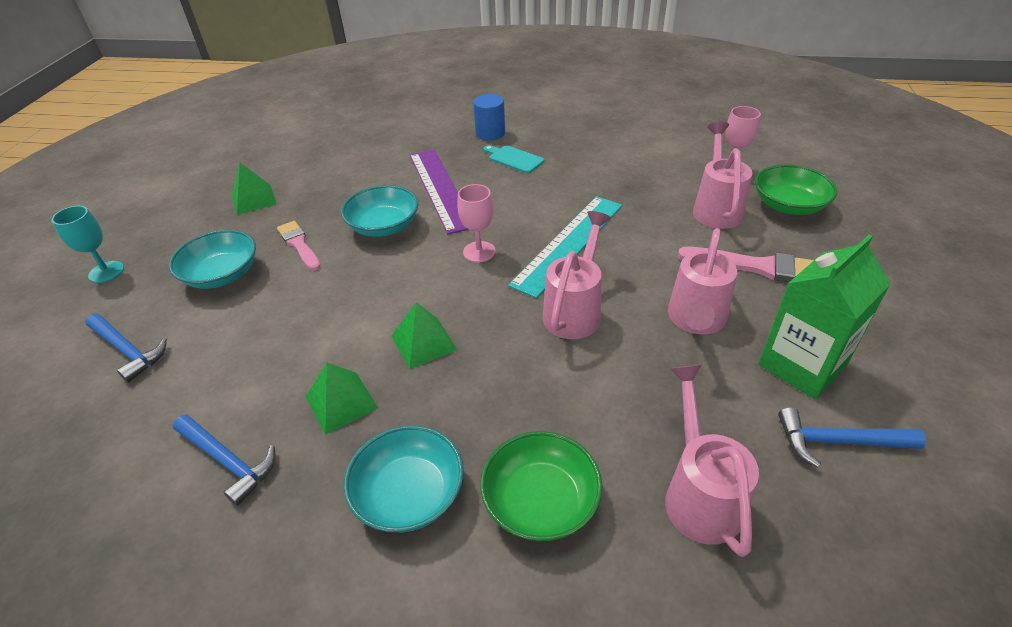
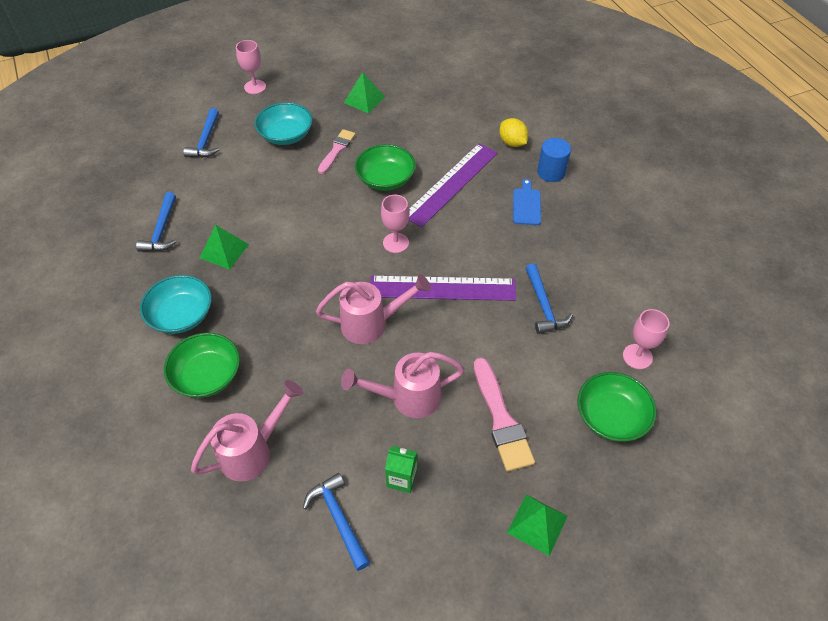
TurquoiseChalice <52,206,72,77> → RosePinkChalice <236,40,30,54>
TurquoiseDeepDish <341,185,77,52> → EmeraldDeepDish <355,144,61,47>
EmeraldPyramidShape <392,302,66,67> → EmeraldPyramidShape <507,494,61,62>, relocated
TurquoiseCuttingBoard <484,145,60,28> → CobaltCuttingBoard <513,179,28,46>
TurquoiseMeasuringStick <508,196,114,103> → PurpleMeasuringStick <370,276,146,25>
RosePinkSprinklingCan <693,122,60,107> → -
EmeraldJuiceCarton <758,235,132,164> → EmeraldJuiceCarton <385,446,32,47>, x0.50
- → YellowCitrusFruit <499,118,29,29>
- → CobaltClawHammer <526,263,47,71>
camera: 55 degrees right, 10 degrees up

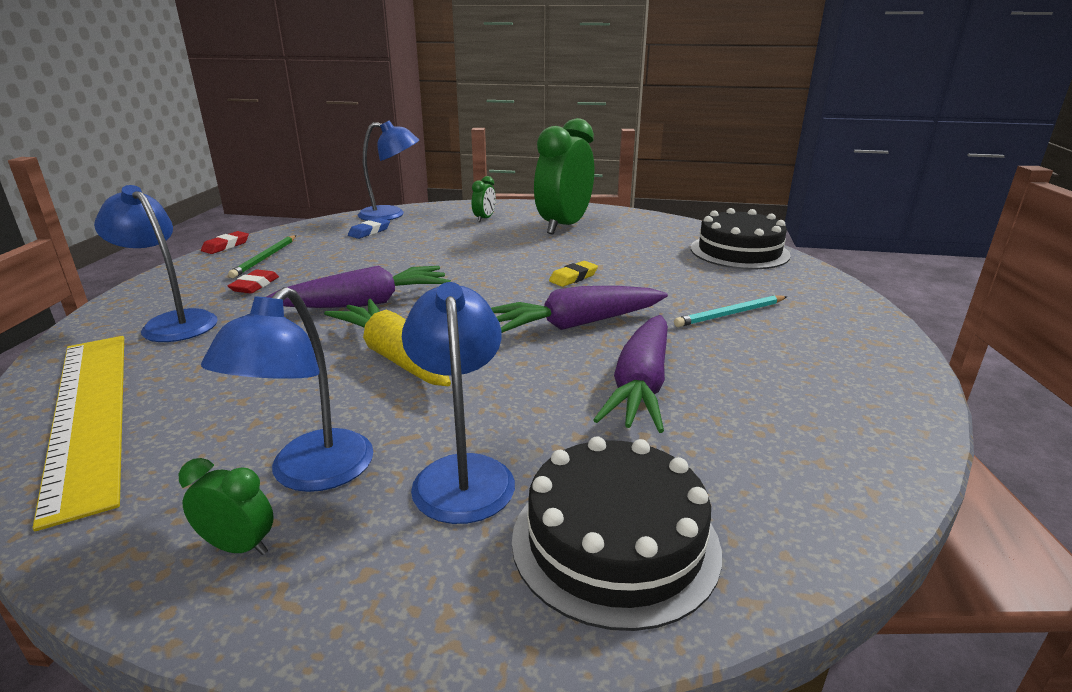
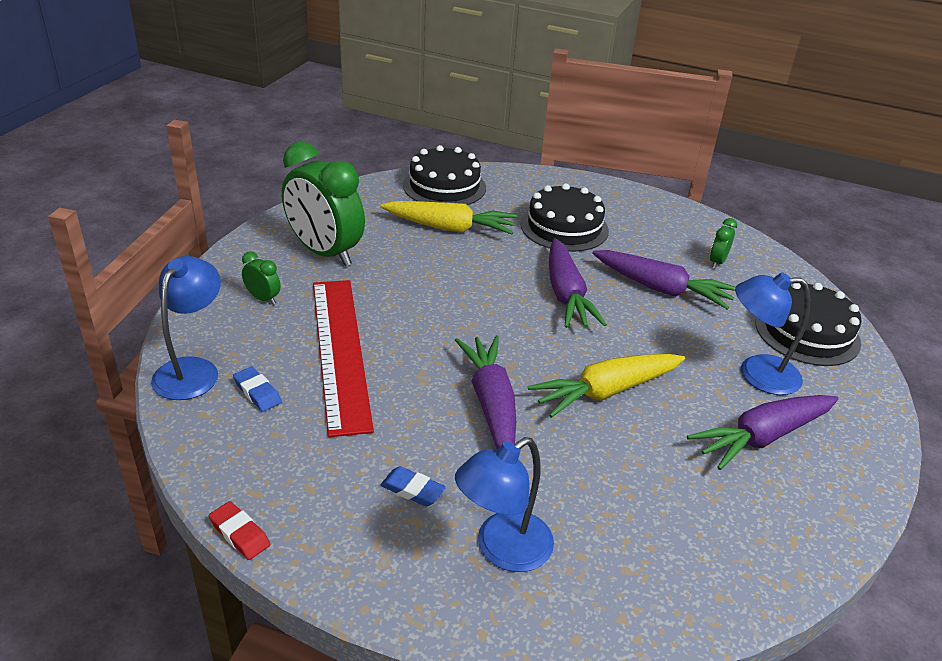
YellowMeasuringStick <32,336,92,195> → -
EmeraldBedsideClock <179,458,95,97> → EmeraldBedsideClock <710,218,27,50>, relocated
CobaltLamp <201,287,173,205> → PurpleRootVegetable <687,395,152,75>
EmeraldWoodenPencil <228,235,68,43> → -
CrimsonGumEraser <228,269,51,25> → CobaltGumEraser <380,466,66,40>
YellowGumEraser <549,261,49,26> → -
TurquoiseWoodenPencil <674,295,113,32> → JetBlackCake <521,184,88,68>
- → CrimsonMeasuringStick <313,280,61,157>
- → YellowRootVegetable <380,201,137,33>
camera: 80 degrees left, 10 degrees up

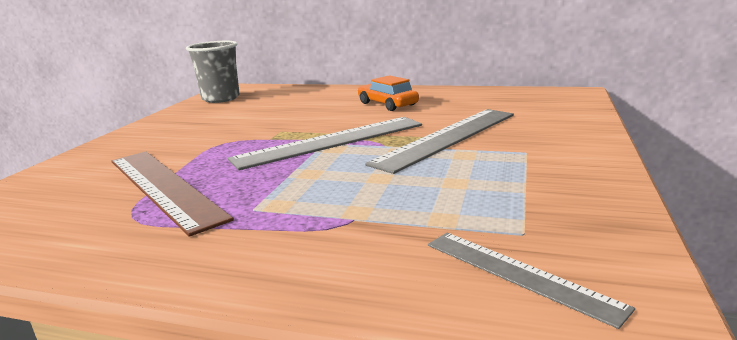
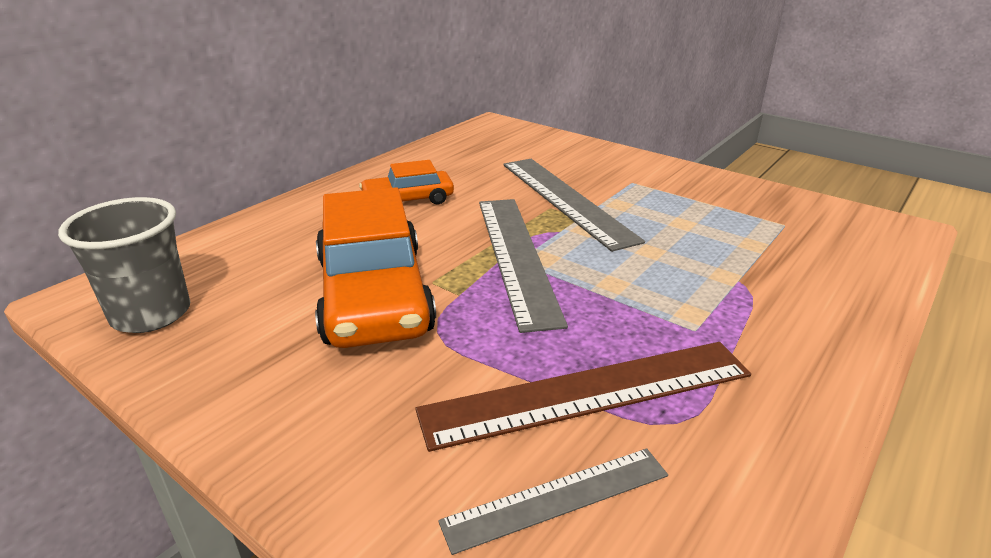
GreyMeasuringStick <428,233,207,96> → GreyMeasuringStick <438,448,230,107>, relocated
- → BrightOrangeCar <315,187,121,161>
camera: 70 degrees left, 10 degrees up

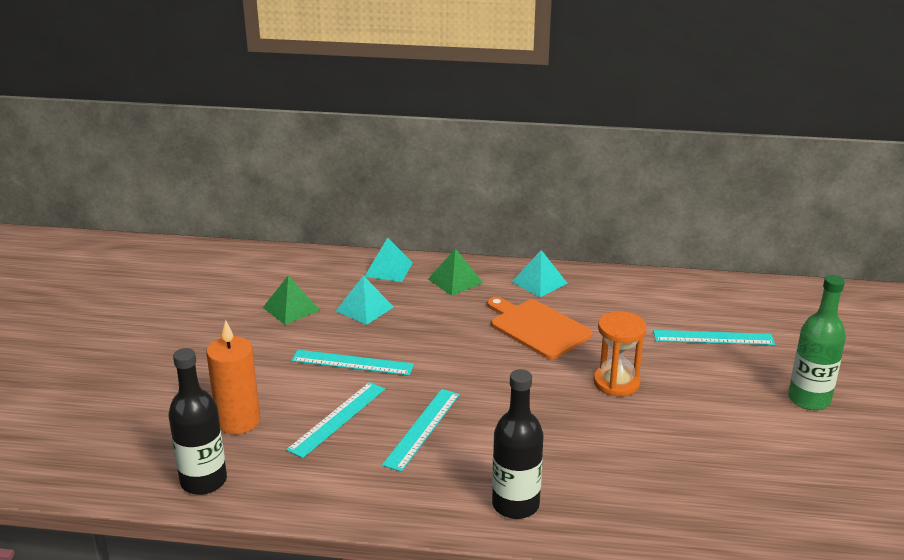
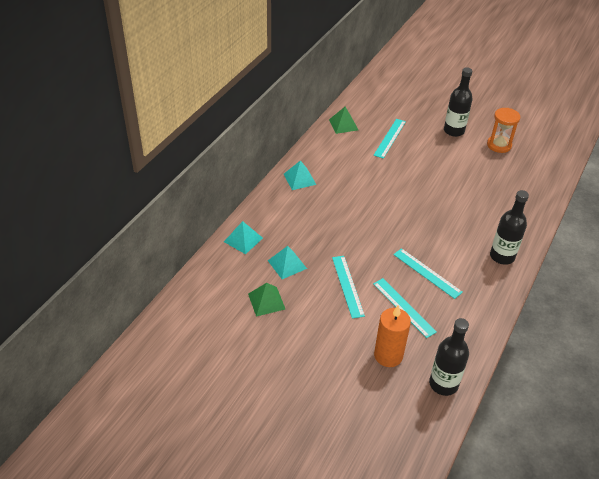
TurquoiseMeasuringStick <291,350,123,26> → TurquoiseMeasuringStick <332,256,33,63>, 45 degrees counterclockwise
EmeraldPyramidShape <428,248,55,48> → EmeraldPyramidShape <329,107,29,27>, relocated
BrightOrangeCuttingBoard <487,297,106,62> → -
BrightOrangeHourglass <593,311,54,85> → BrightOrangeHourglass <487,108,34,45>, relocated
EmeraldDrinkBottle <788,275,58,135> → JetBlackDrinkBottle <444,67,29,70>
camera: 70 degrees left, 15 degrees up

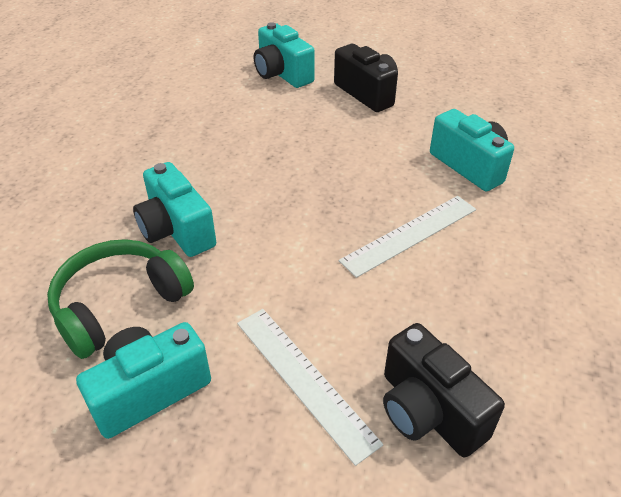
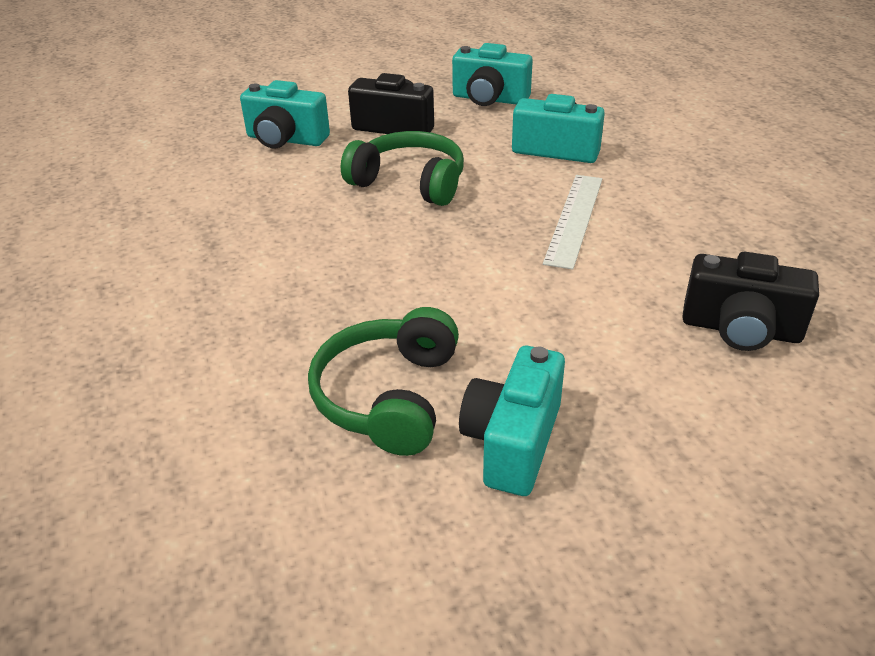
TurquoiseCamera <133,162,83,95> → TurquoiseCamera <452,43,81,63>, relocated
WhiteMeasuringStick <237,309,146,157> → -
- → EmeraldOverEarHeadphones <341,131,123,75>
camera: 35 degrees left, 5 degrees down

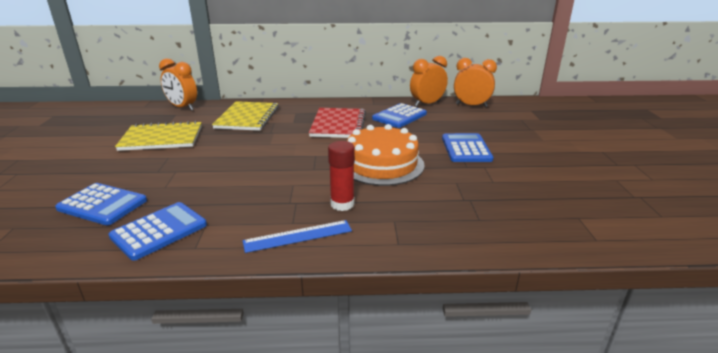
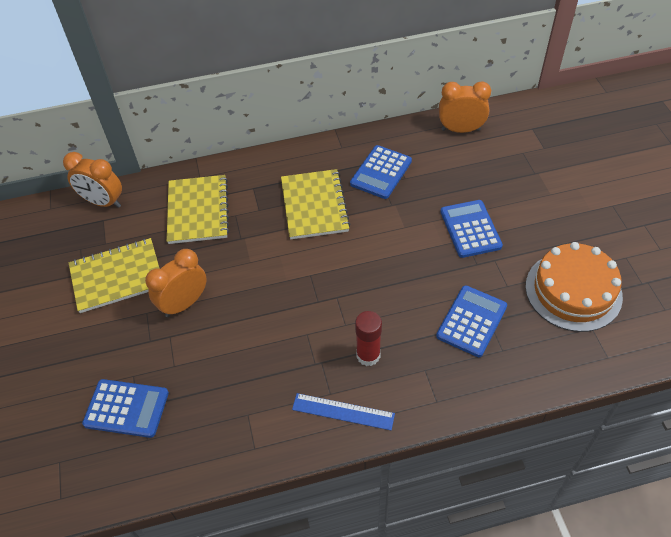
CobaltPocketCalculator <108,202,99,58> → CobaltPocketCalculator <436,285,71,72>, relocated
CobaltMeasuringStick <243,220,109,33> → CobaltMeasuringStick <292,393,103,37>, 45 degrees clockwise
CrimsonNotebook <309,108,57,30> → YellowNotebook <281,169,70,70>
BrightOrangeCake <347,124,78,62> → BrightOrangeCake <525,242,98,90>, relocated
BrightOrangeBedsideClock <410,56,38,50> → BrightOrangeBedsideClock <145,249,62,68>, relocated
camera: 10 degrees left, 25 degrees up

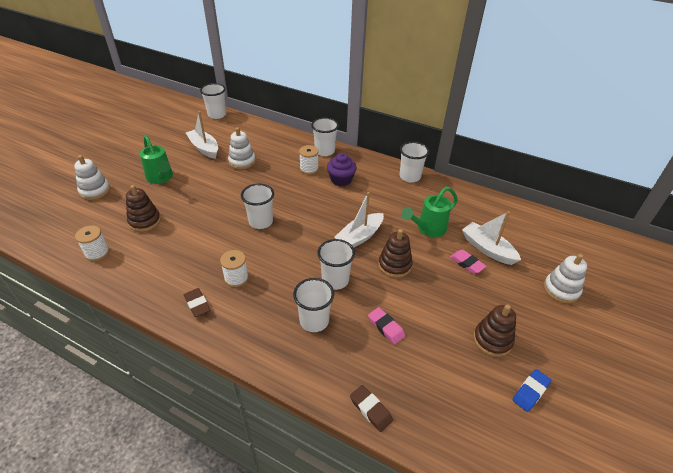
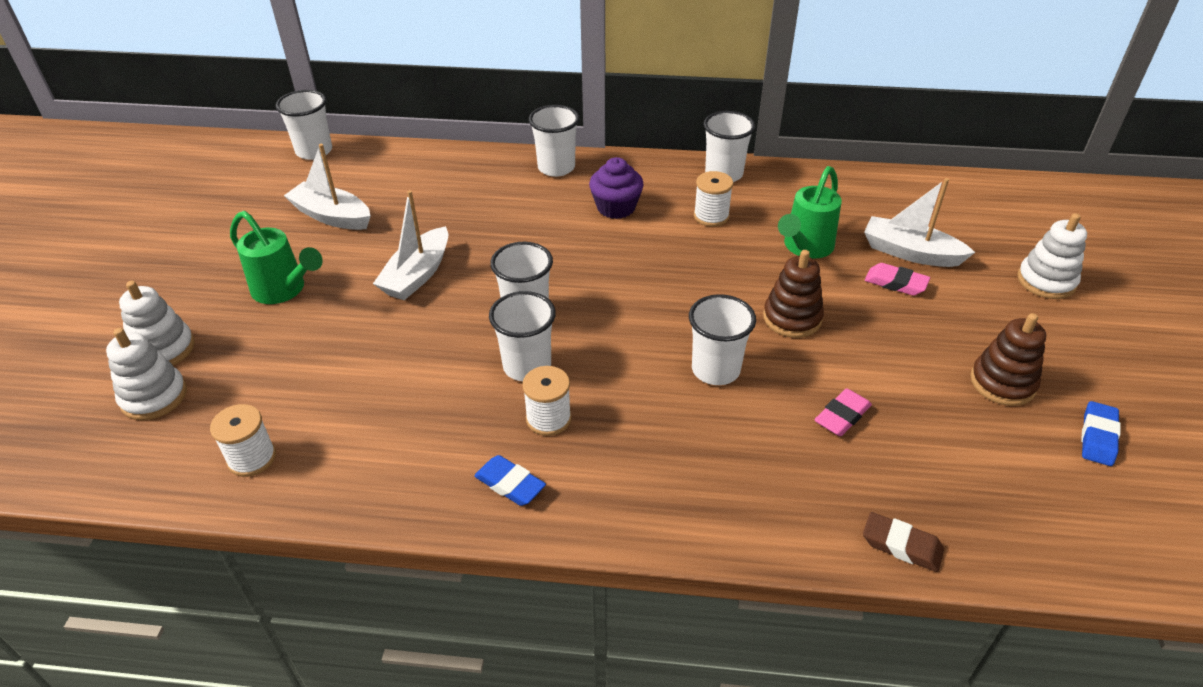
DarkBrownStackingToy <126,185,35,47> → -
DarkBrownGumEraser <184,288,26,29> → CobaltGumEraser <474,455,72,51>
WhiteStackingToy <228,127,28,42> → WhiteStackingToy <106,328,81,92>, relocated
WhiteBeaker <293,278,41,54> → WhiteBeaker <489,291,67,90>, relocated
WhiteReelOfThread <299,145,20,30> → WhiteReelOfThread <694,171,39,56>, relocated
WhiteToyBoat <334,192,50,56> → WhiteToyBoat <373,190,75,110>, relocated
RosePinkGumEraser <368,307,37,37> → RosePinkGumEraser <814,388,58,48>, 75 degrees counterclockwise
camera: 20 degrees left, 0 degrees up

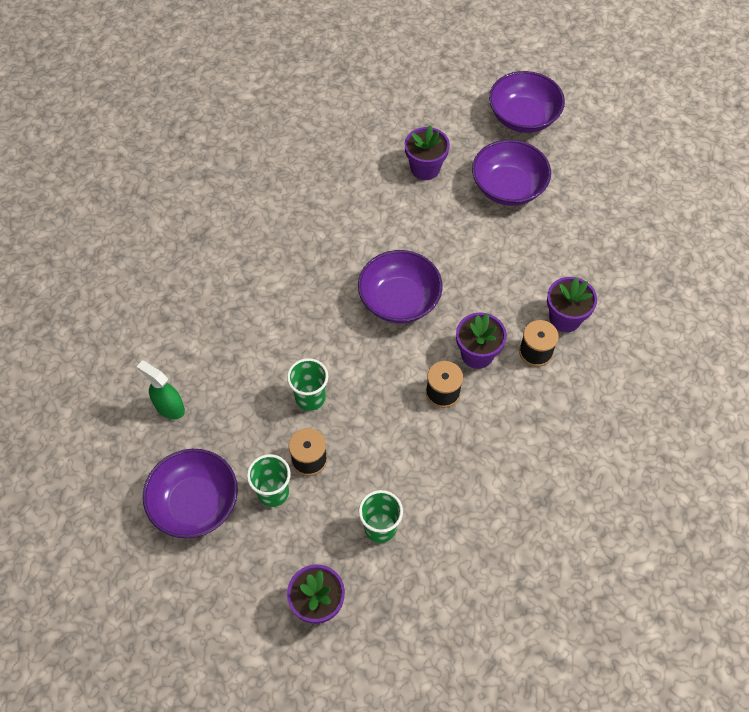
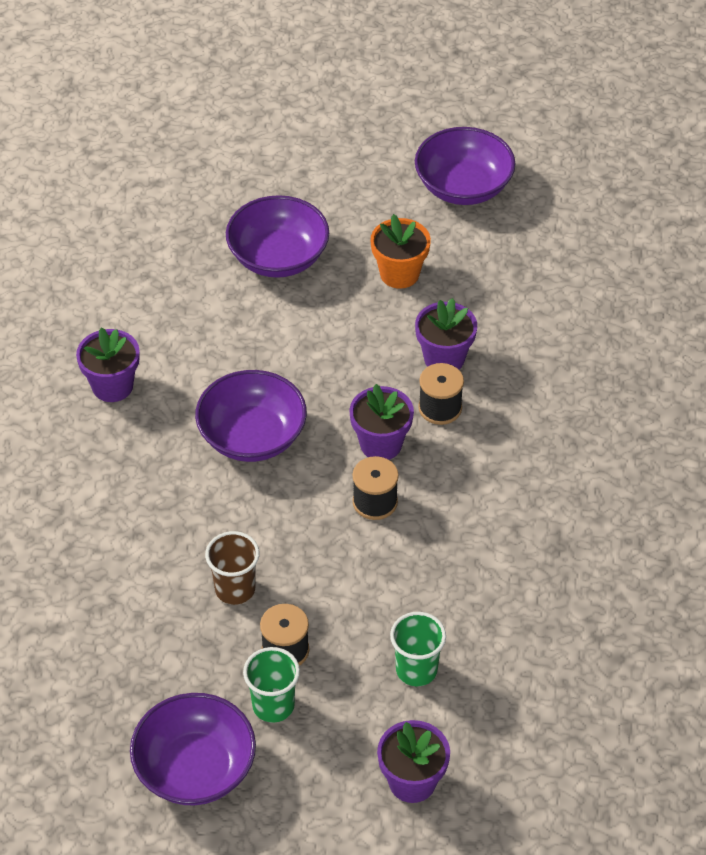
EmeraldSprayer <136,361,49,58> → -
EmeraldBeaker <287,358,41,53> → DarkBrownBeaker <205,531,55,74>
PurplePottedPlant <405,125,45,55> → PurplePottedPlant <76,327,64,75>, relocated
PurpleDeepDish <489,71,76,62> → PurpleDeepDish <415,127,101,78>, relocated
- → BrightOrangePottedPlant <371,214,60,75>
camera: 35 degrees left, 10 degrees down

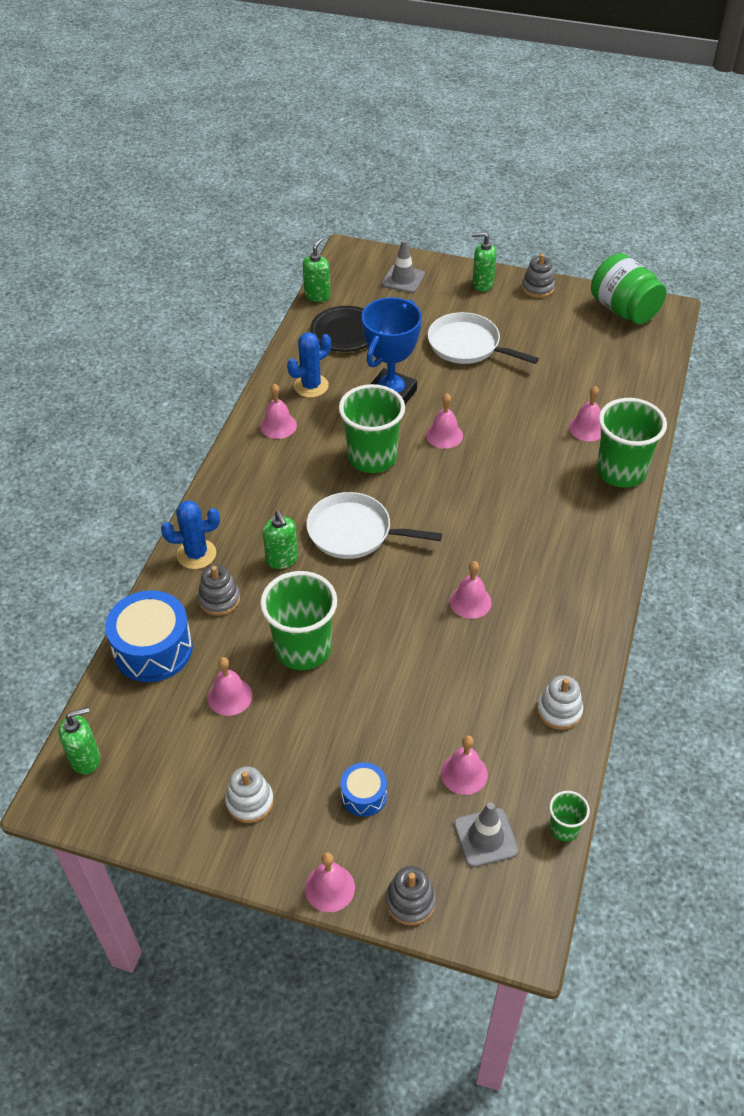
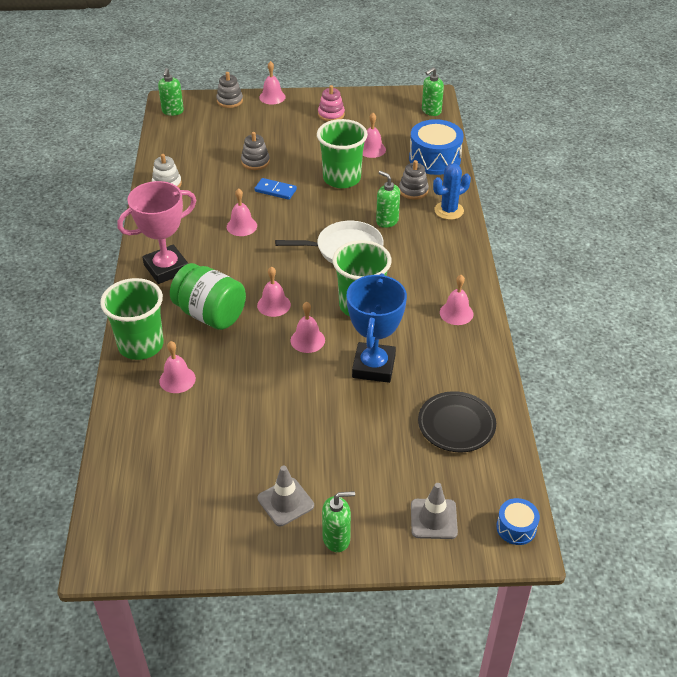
WhiteStackingToy <225,766,49,57> → RosePinkStackingToy <318,85,27,37>
CobaltPricklyPlant <287,332,44,66> → -
EmeraldSoapPump <303,238,27,64> → EmeraldSoapPump <158,68,26,48>, relocated
CobaltSnareDrum <340,762,47,55> → CobaltSnareDrum <496,498,44,47>, relocated
WhiteFryingPan <428,312,111,52> → -
RosePinkHandBell <441,735,47,60> → RosePinkHandBell <257,266,34,51>, relocated
GreyTrafficCone <454,802,65,65> → GreyTrafficCone <258,466,56,60>, relocated
GreyStackingToy <522,254,33,44> → GreyStackingToy <241,132,29,38>, relocated
EmeraldBeaker <549,791,41,50> → -
EmeraldJar <591,253,76,71> → EmeraldJar <170,263,76,67>, relocated
- → RosePinkPrizeCup <117,181,79,103>
- → CobaltDominoTile <254,178,43,22>
camera: 160 degrees right, 5 degrees down

